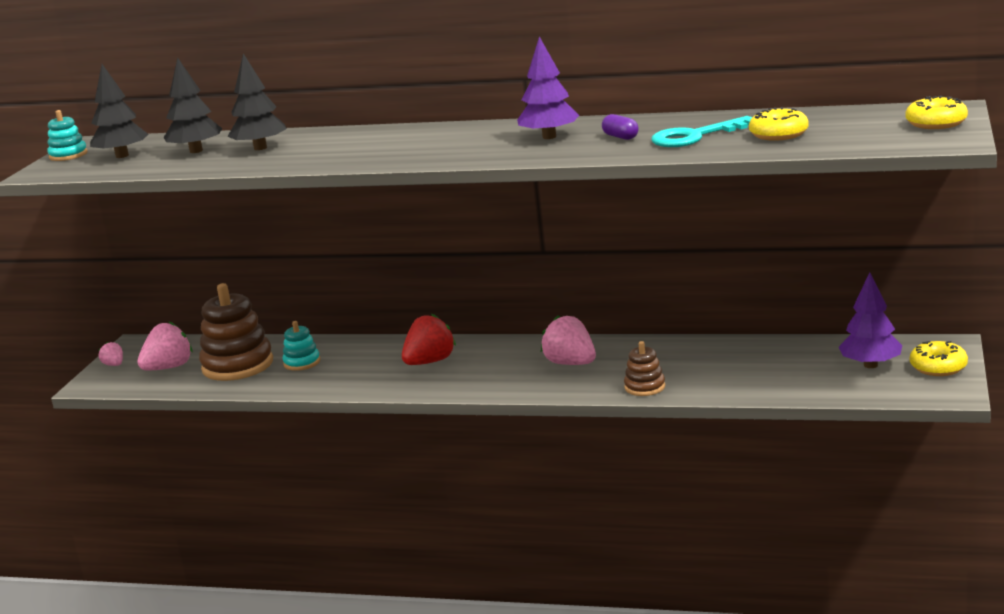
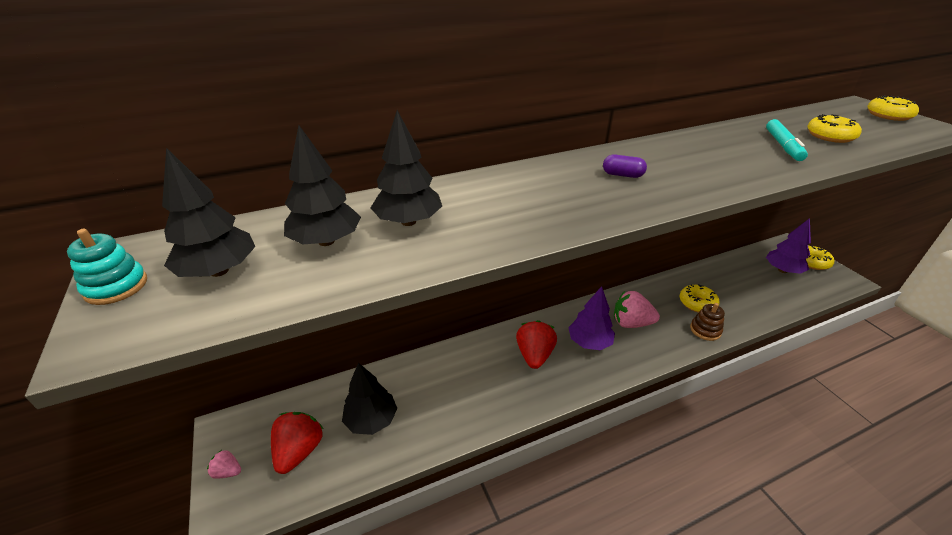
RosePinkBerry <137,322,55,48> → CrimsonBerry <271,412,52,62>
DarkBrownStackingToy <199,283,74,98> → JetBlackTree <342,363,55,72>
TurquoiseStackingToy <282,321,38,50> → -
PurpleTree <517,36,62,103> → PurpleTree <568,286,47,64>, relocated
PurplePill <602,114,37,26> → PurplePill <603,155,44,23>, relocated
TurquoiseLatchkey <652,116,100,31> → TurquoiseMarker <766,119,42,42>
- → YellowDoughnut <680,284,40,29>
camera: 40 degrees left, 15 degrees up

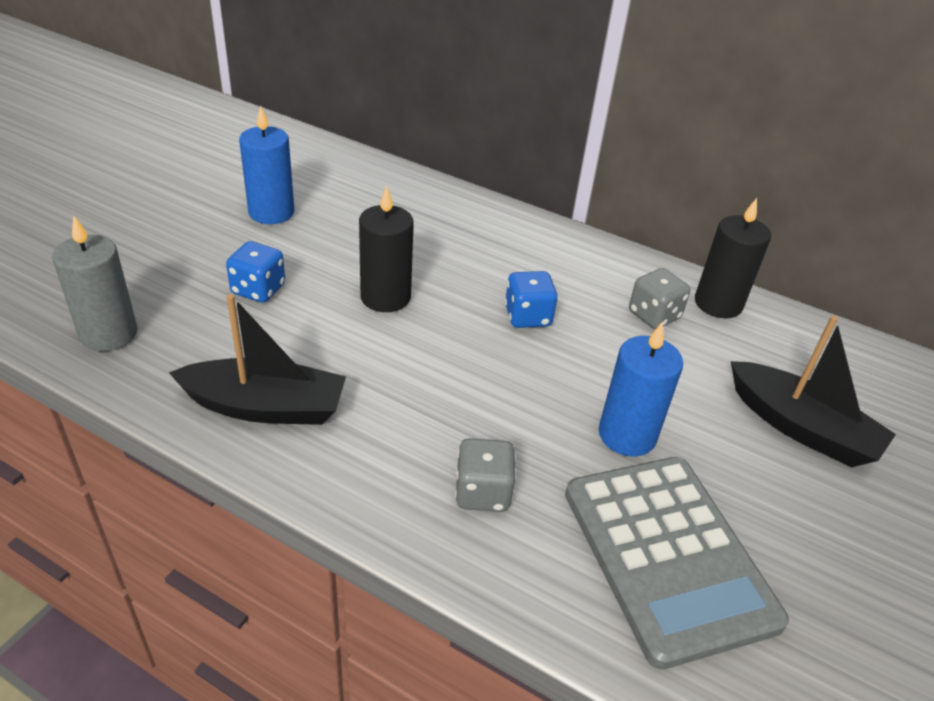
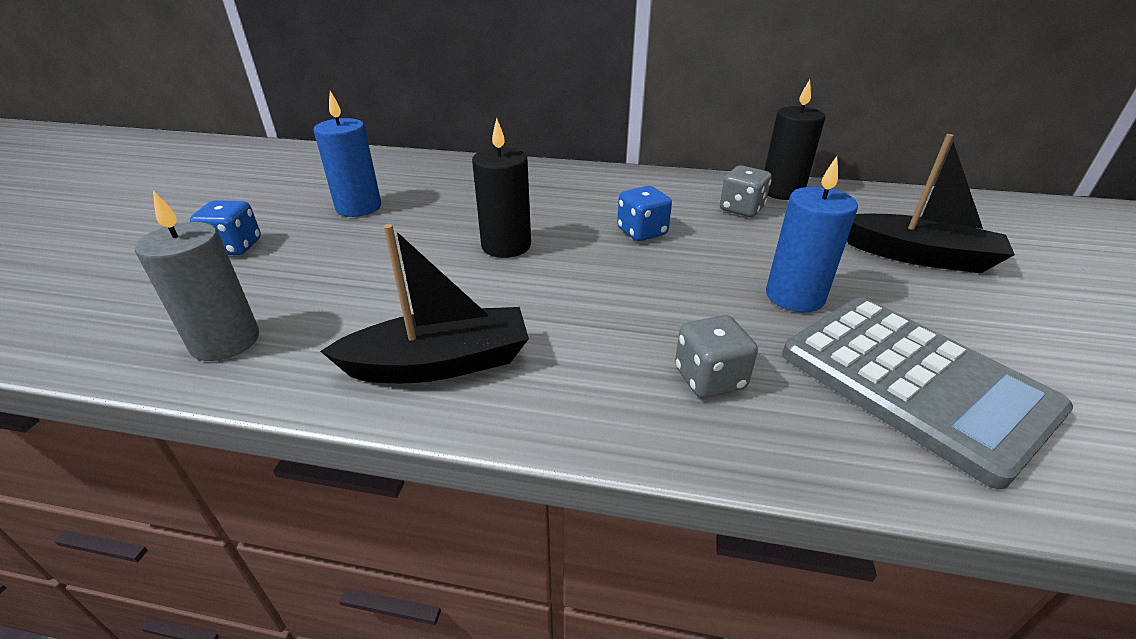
CobaltDie <226,241,59,62> → CobaltDie <190,200,71,55>, relocated
camera: 15 degrees left, 5 degrees down

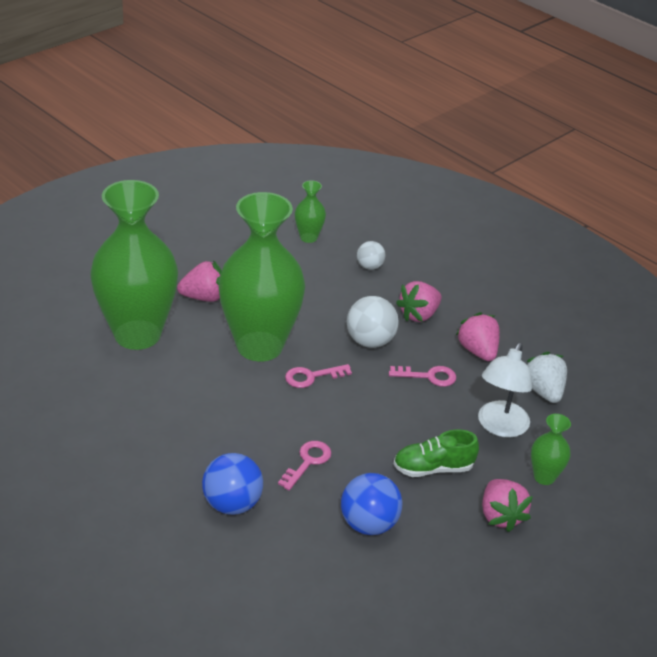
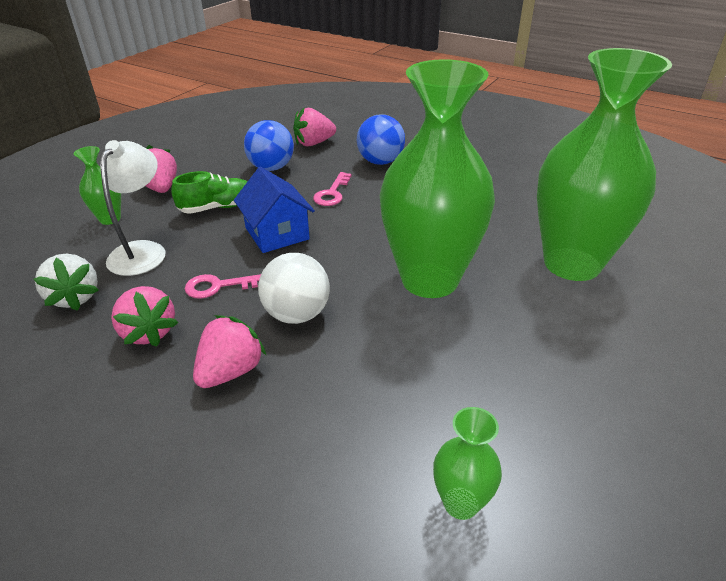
RosePinkBerry <177,260,45,42> → RosePinkBerry <293,107,43,39>, relocated
RosePinkLatchkey <285,364,67,24> → -
WhiteSphere <357,241,28,29> → -
- → CobaltHouse <234,167,81,86>
camera: 170 degrees right, 0 degrees up

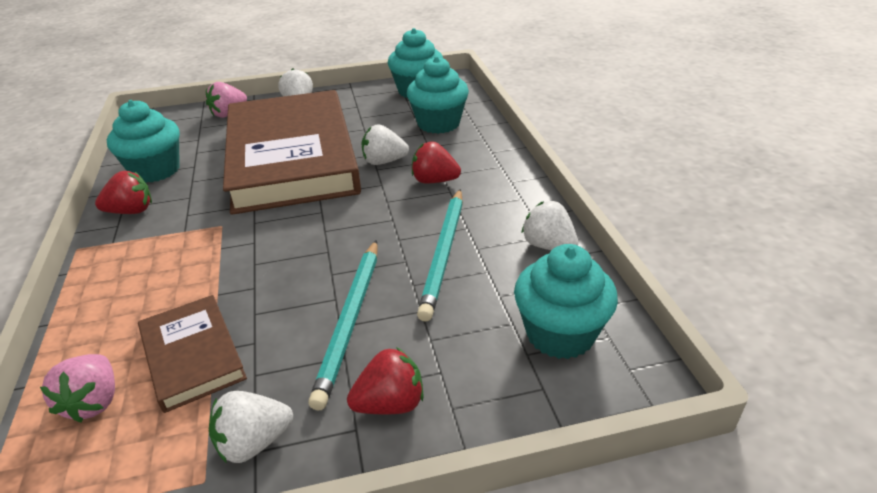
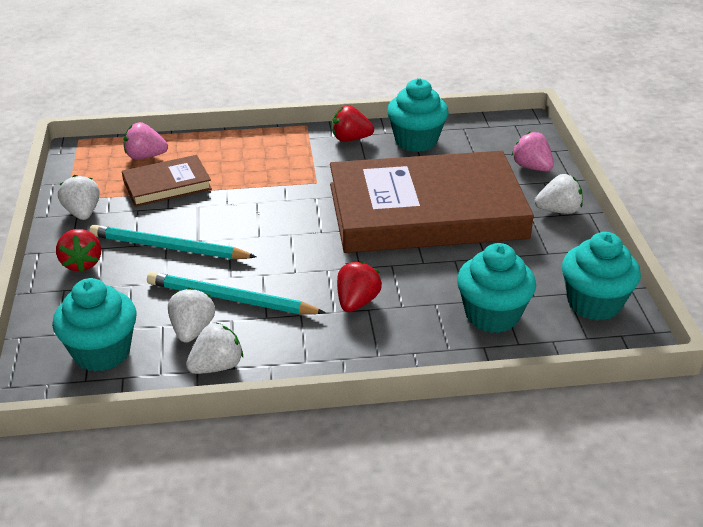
CrimsonBerry <95,171,57,43> → CrimsonBerry <332,105,42,37>, 105 degrees clockwise
WhiteBerry <361,124,48,41> → WhiteBerry <168,288,47,55>, relocated
camera: 95 degrees right, 0 degrees up

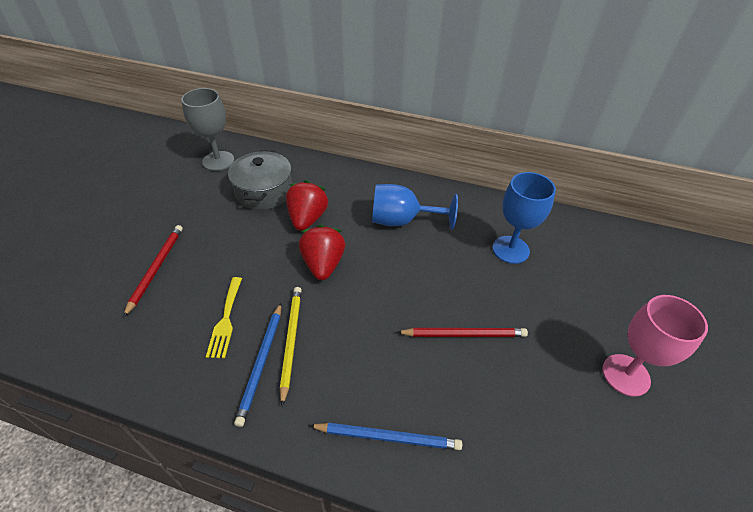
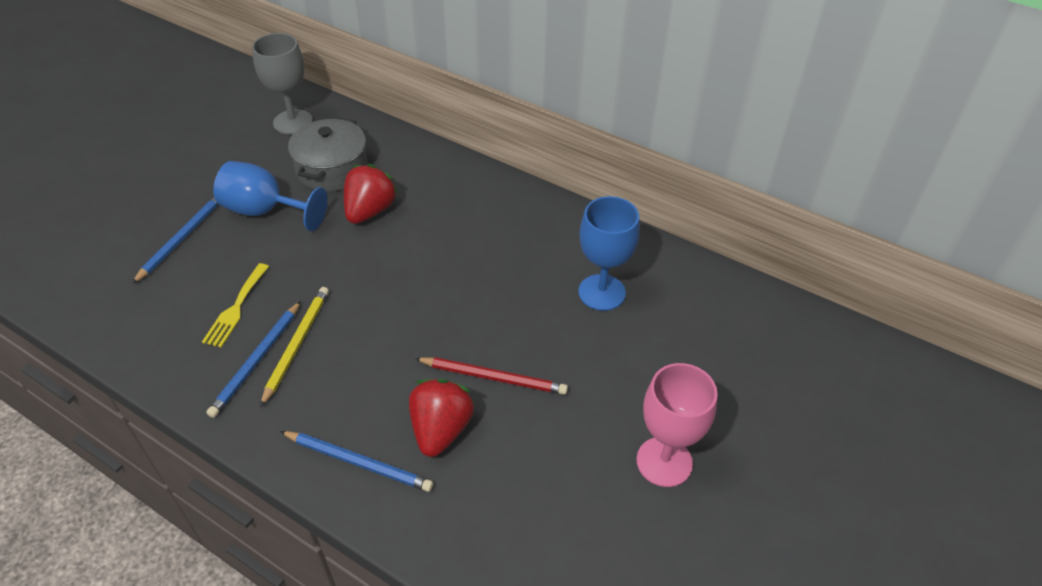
CrimsonWoodenPencil <123,225,60,93> → CobaltWoodenPencil <132,197,86,87>
CrimsonBerry <299,225,46,55> → CrimsonBerry <409,379,65,78>, relocated
CobaltChalice <372,184,86,46> → CobaltChalice <213,161,115,70>, relocated
camera: 15 degrees right, 0 degrees up

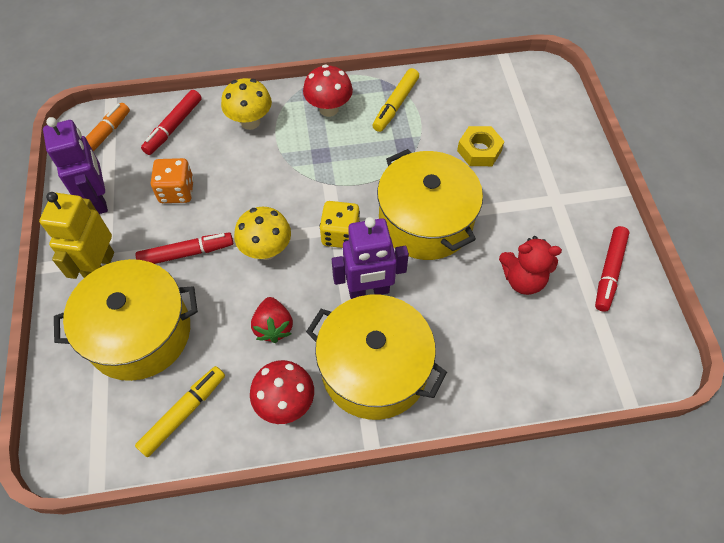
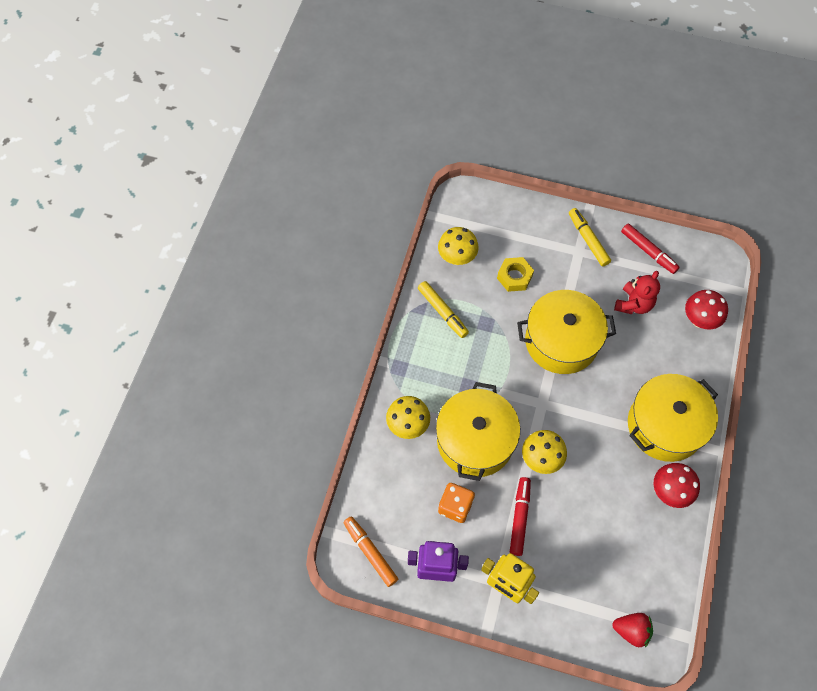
YellowPot <54,259,144,122> → YellowPot <436,382,84,99>, relocated
YellowMarker <135,366,90,91> → YellowMarker <569,208,42,59>, relocated
CrimsonMarker <141,90,61,65> → -
CrimsonBerry <251,297,42,46> → CrimsonBerry <613,613,40,34>, relocated
CrimsonFungus <303,64,50,53> → CrimsonFungus <685,290,43,40>, relocated
YellowDie <320,201,40,47> → -
PurpleRobotFigure <332,217,77,82> → -
- → YellowFungus <438,227,41,38>
camera: 65 degrees left, 5 degrees up

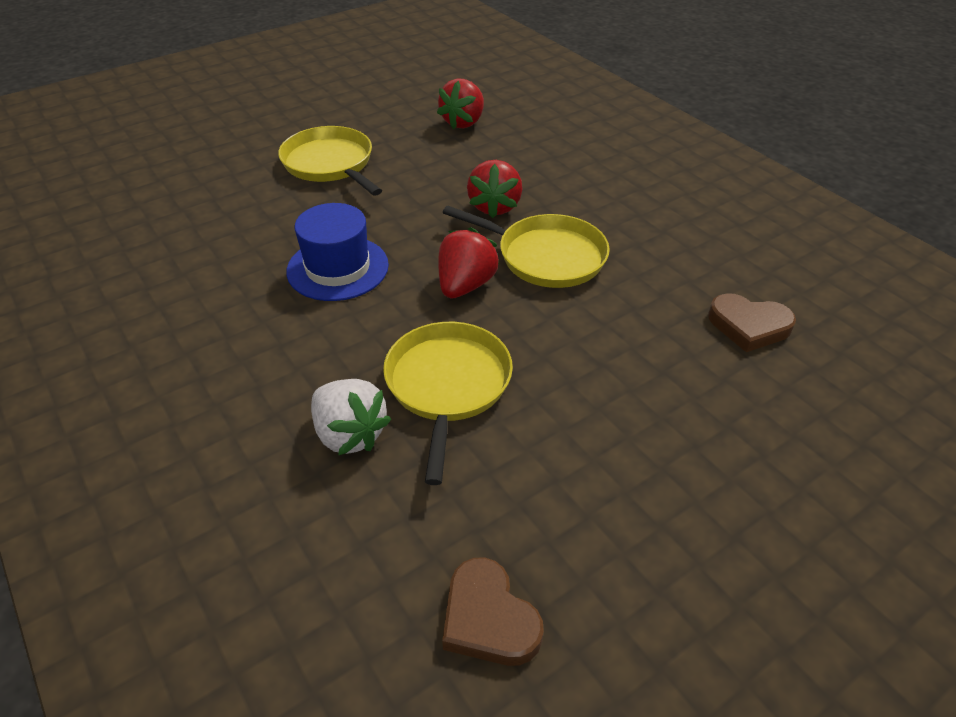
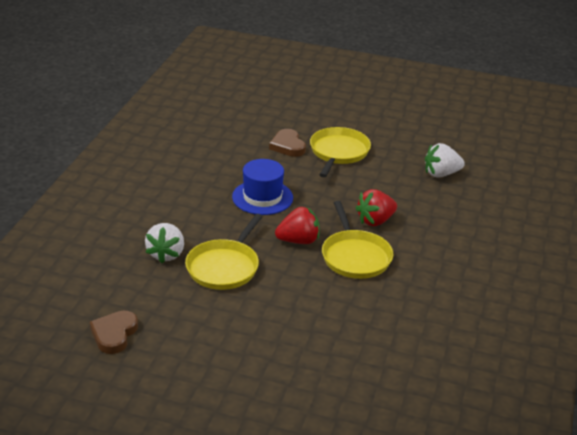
YellowFryingPan <383,322,130,163> → YellowFryingPan <185,214,77,76>, 150 degrees clockwise
CrimsonBerry <437,78,47,51> → WhiteBerry <425,143,40,35>
DarkBrownHeart <708,293,88,59> → DarkBrownHeart <269,129,37,28>, relocated
camera: 50 degrees right, 10 degrees down

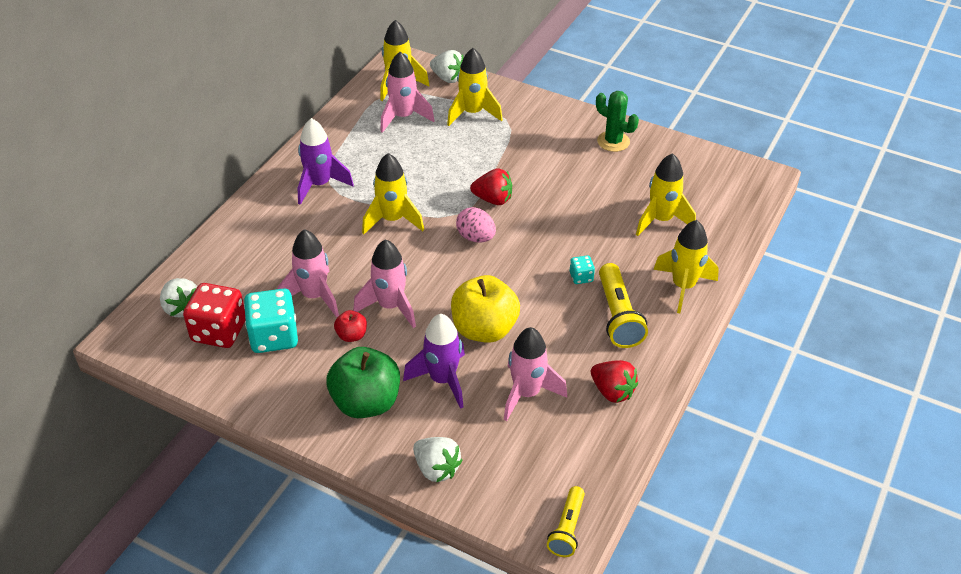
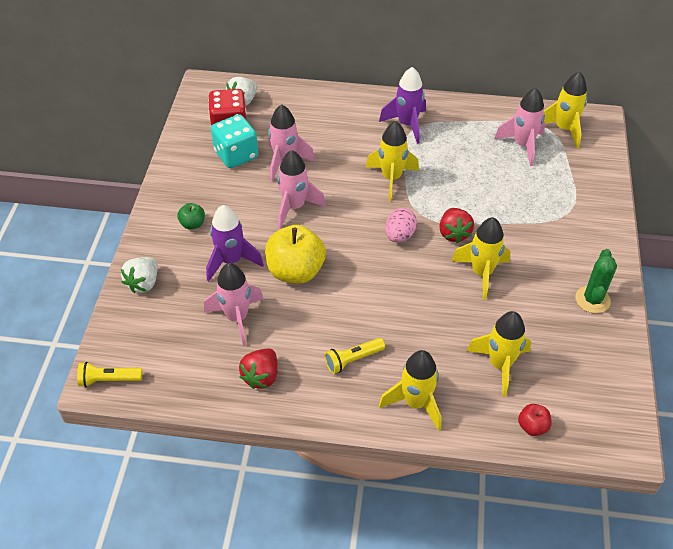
EmeraldToyApple <326,347,74,71> → EmeraldToyApple <177,203,28,26>, x0.47
CrimsonToyApple <334,310,33,32> → CrimsonToyApple <518,404,34,32>, relocated
WhiteBerry <430,50,34,33> → -
YellowSpaceship <447,48,56,78> → YellowSpaceship <451,217,60,83>, relocated
TurquoiseDie <570,255,25,29> → -
YellowTorch <599,263,49,85> → YellowTorch <325,338,60,36>, x0.64
camera: 70 degrees right, 5 degrees up

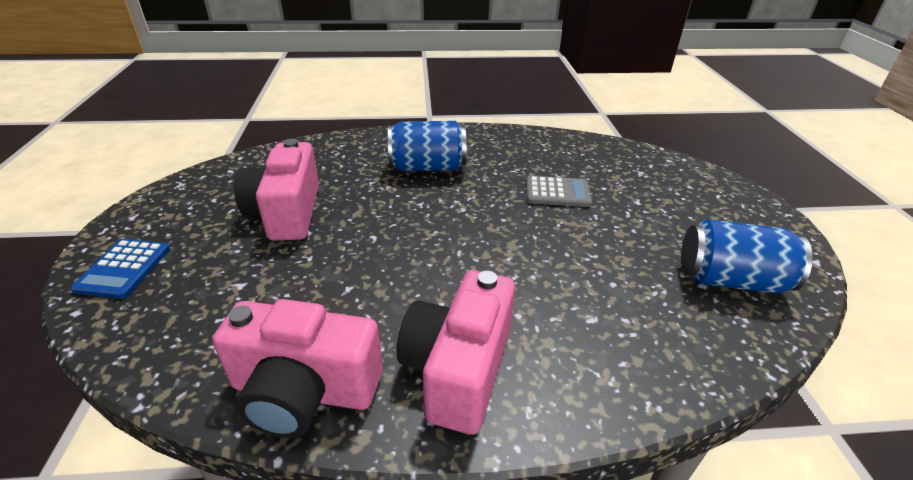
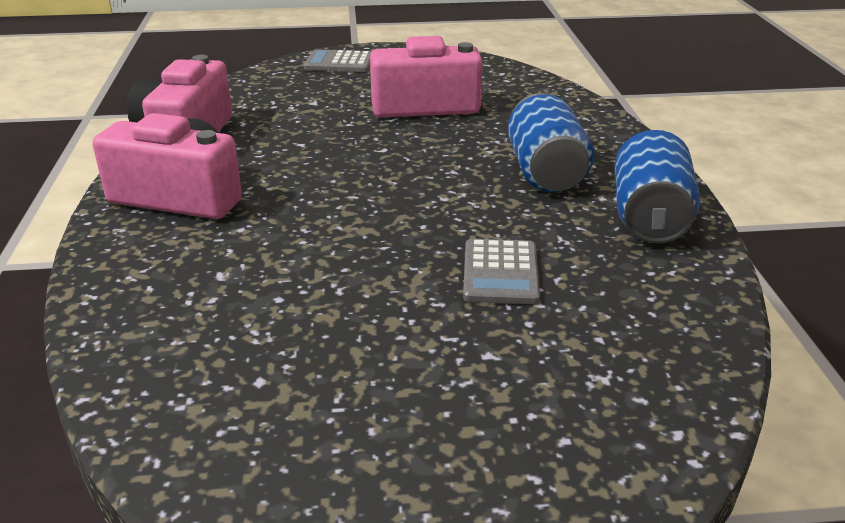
CobaltPocketCalculator <70,239,100,60> → GreyPocketCalculator <304,49,68,23>
CobaltSodaCan <681,219,132,75> → CobaltSodaCan <615,130,85,113>, relocated
camera: 90 degrees right, 5 degrees down

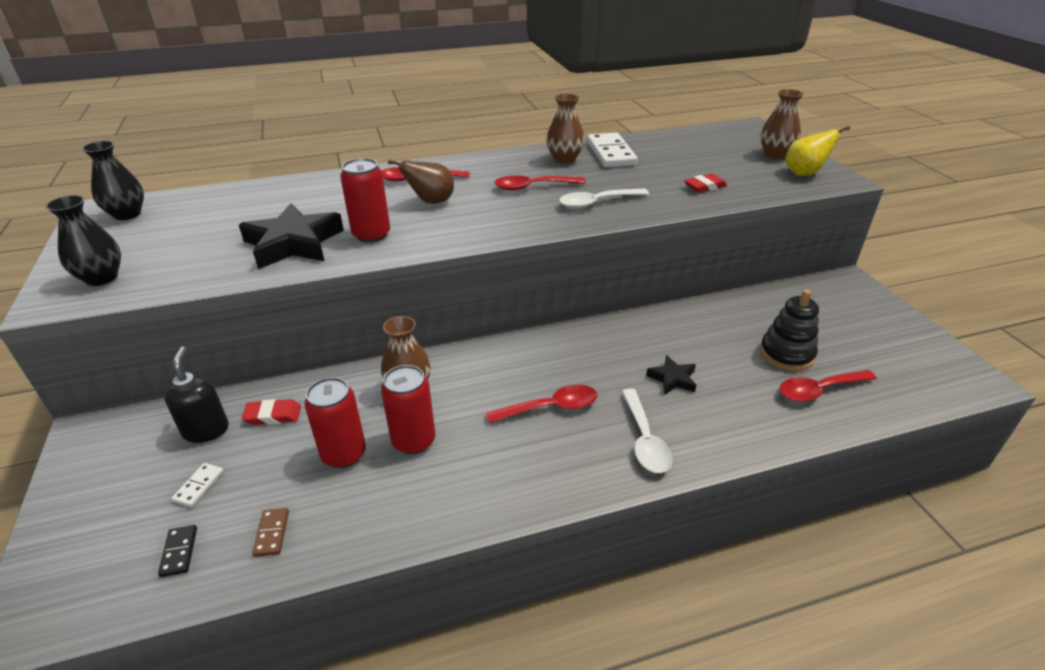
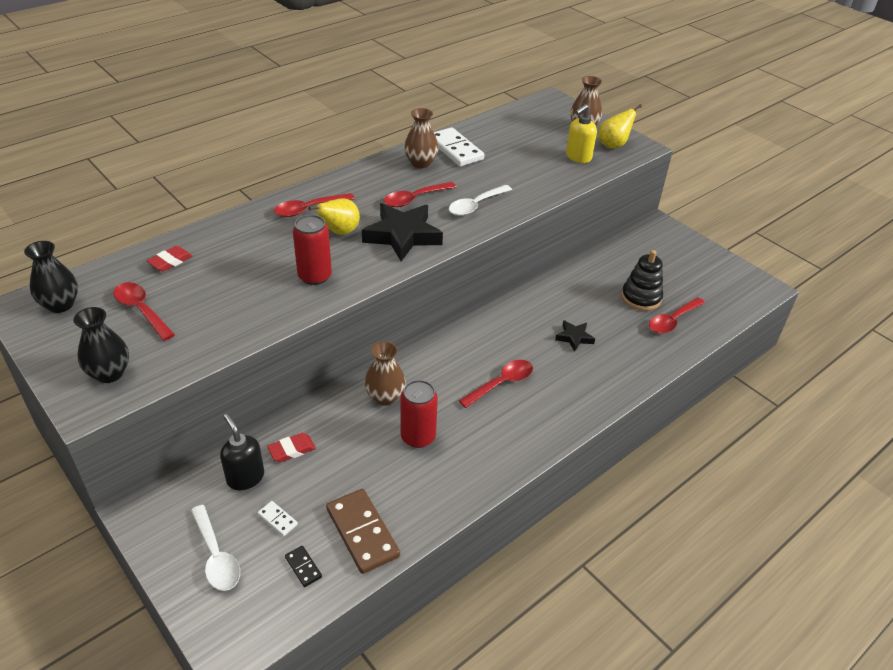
WhiteDominoTile <171,463,53,44> → WhiteDominoTile <257,501,41,35>, 45 degrees counterclockwise
JetBlackStar <239,203,105,66> → JetBlackStar <362,203,81,58>, relocated
DarkBrownDominoTile <252,508,37,49> → DarkBrownDominoTile <326,489,74,85>, x2.17
CrimsonSodaCan <304,377,62,91> → -
DarkBrownPearFruit <388,160,66,44> → YellowPearFruit <308,198,52,37>
WhiteTeaspoon <622,389,51,84> → WhiteTeaspoon <191,505,49,86>, relocated
CrimsonGumEraser <684,173,43,20> → CrimsonGumEraser <147,246,46,26>, relocated
- → CrimsonTeaspoon <114,282,61,59>
- → YellowSoapPump <566,104,31,59>
camera: 25 degrees left, 5 degrees up

